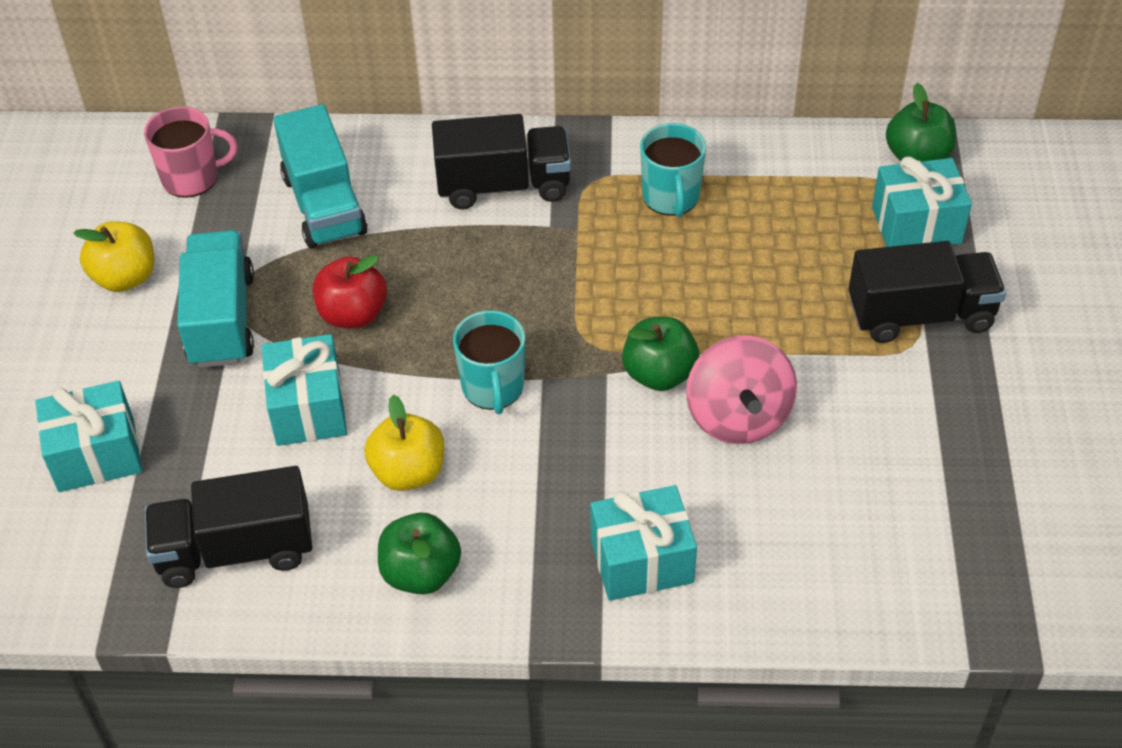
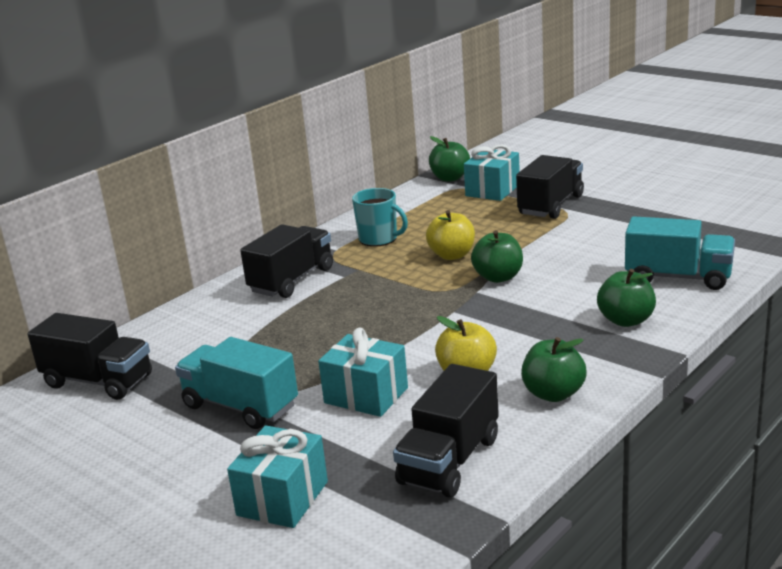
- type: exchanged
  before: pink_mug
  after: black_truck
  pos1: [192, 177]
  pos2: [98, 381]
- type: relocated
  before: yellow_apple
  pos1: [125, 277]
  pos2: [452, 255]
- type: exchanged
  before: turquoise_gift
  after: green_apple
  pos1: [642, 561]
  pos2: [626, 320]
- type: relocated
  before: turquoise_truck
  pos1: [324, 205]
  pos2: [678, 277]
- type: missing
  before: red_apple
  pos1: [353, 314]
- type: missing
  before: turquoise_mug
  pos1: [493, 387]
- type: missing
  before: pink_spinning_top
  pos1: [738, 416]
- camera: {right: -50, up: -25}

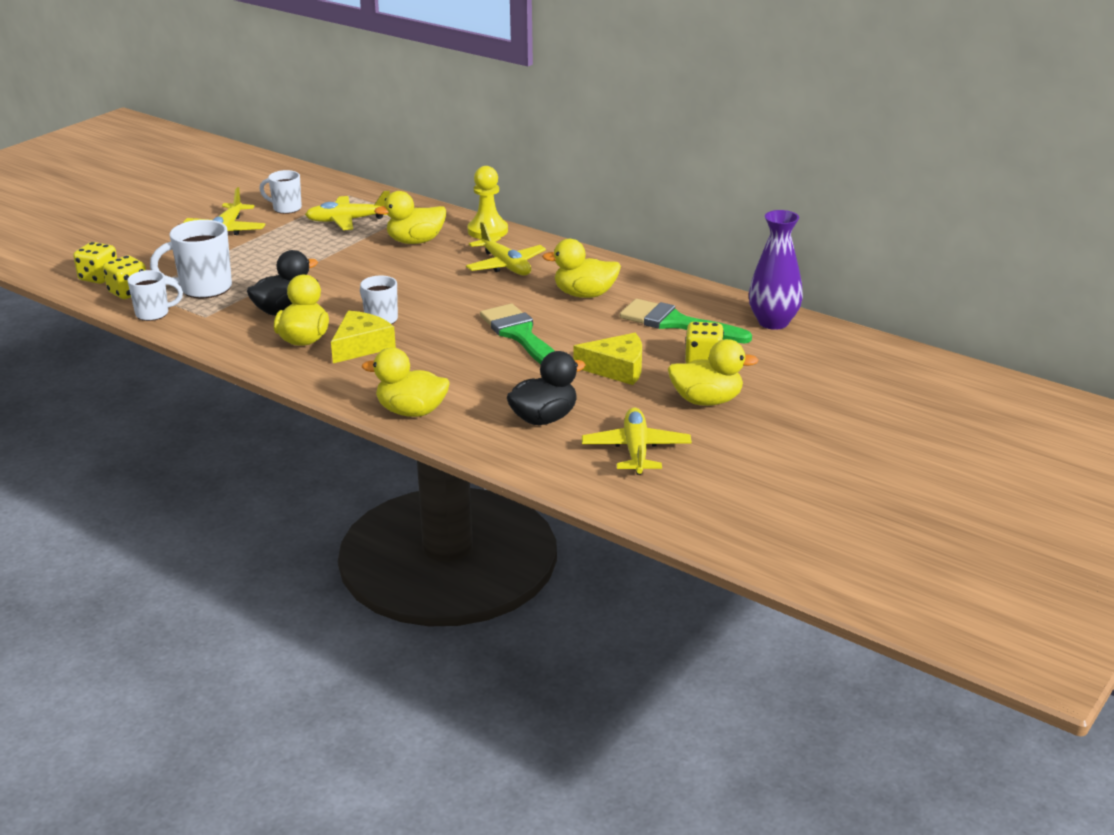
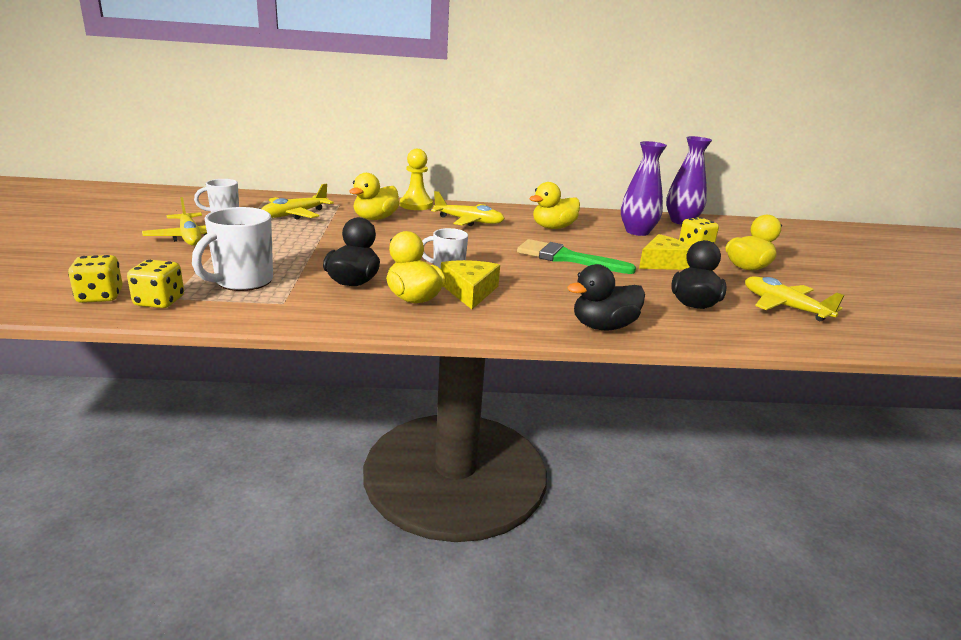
- type: colour
  before: yellow_duck
  after: black_duck
  pos1: [411, 411]
  pos2: [603, 326]
- type: exchanged
  before: green_brush
  after: purple_vase
  pos1: [676, 323]
  pos2: [637, 232]
- type: missing
  before: white_mug
  pos1: [153, 314]
- camera: {right: -40, up: -5}

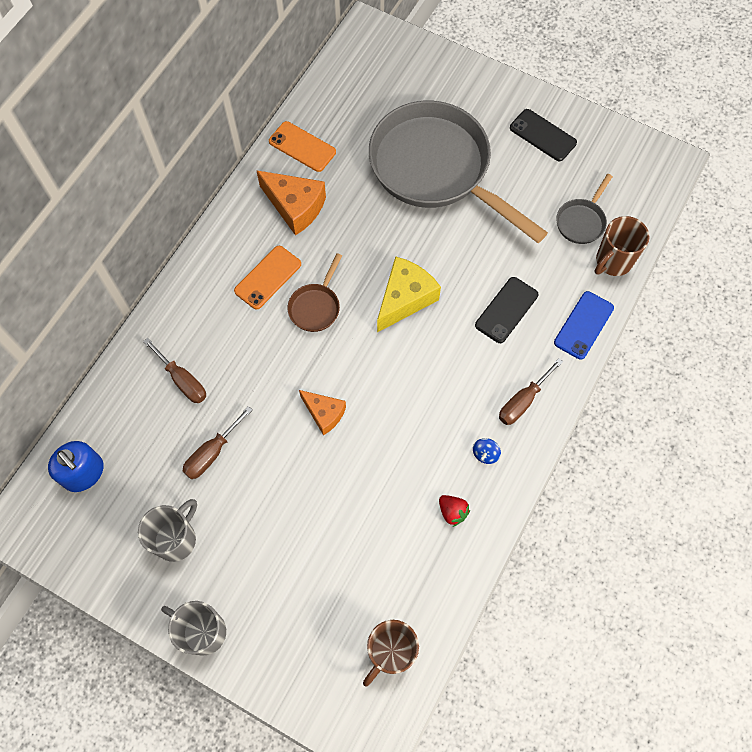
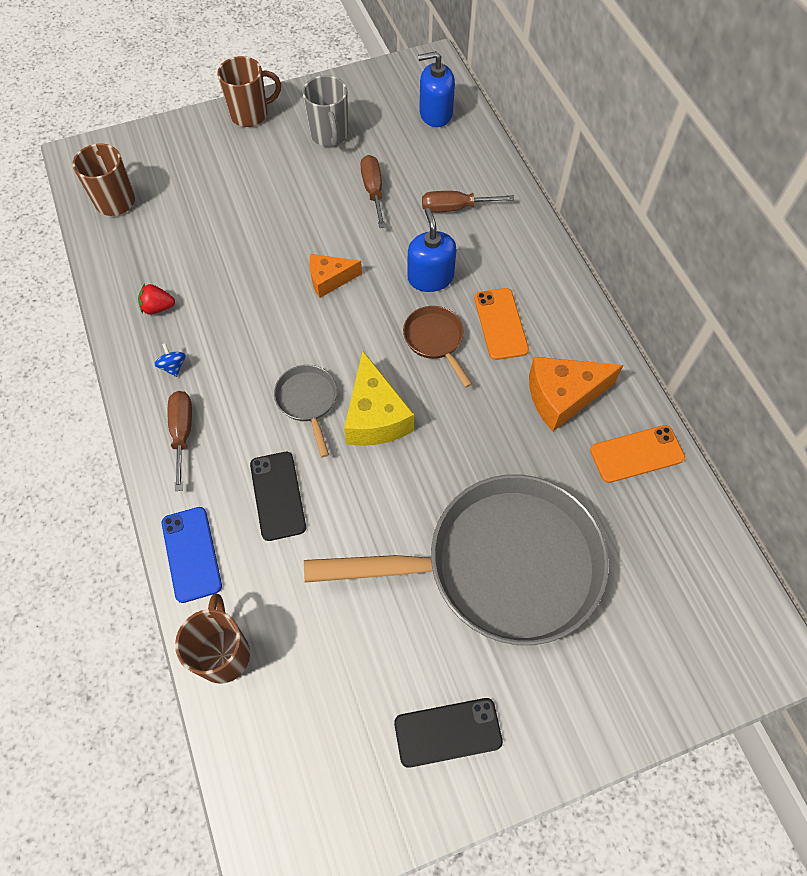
- type: colour
  before: grey_mug
  after: brown_mug
  pos1: [203, 631]
  pos2: [250, 114]
- type: relocated
  before: grey_pan
  pos1: [581, 221]
  pos2: [308, 401]
- type: appeared
  after: blue_soap_dispenser
  pos2: [430, 277]
- camera: {right: 130, up: -5}

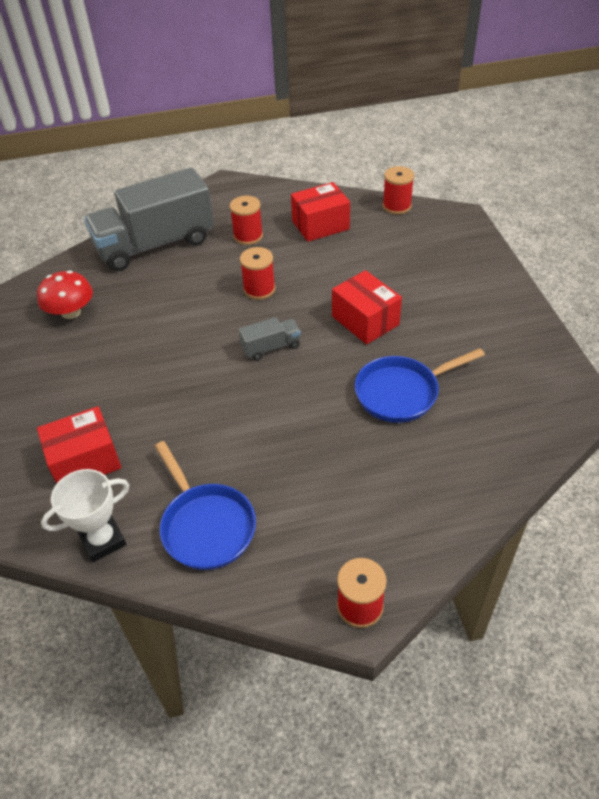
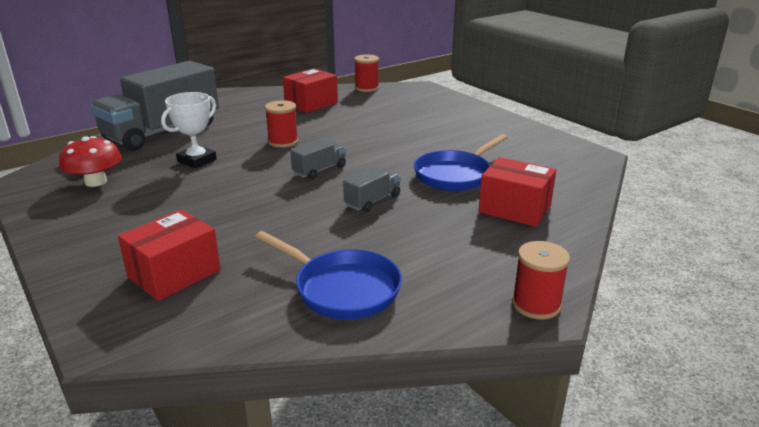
- type: relocated
  before: white_trophy
  pos1: [103, 540]
  pos2: [197, 160]
- type: appeared
  after: grey_truck
  pos2: [373, 201]
- type: relocated
  before: red_box
  pos1: [365, 320]
  pos2: [514, 209]
- type: missing
  before: red_spool
  pos1: [248, 236]
- camera: {right: -25, up: -20}

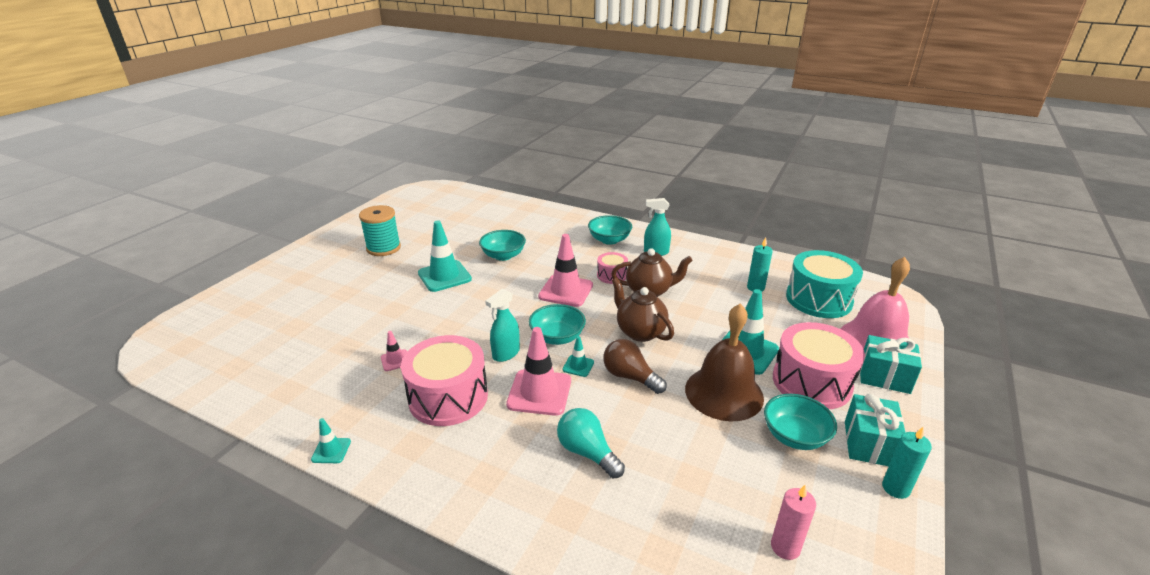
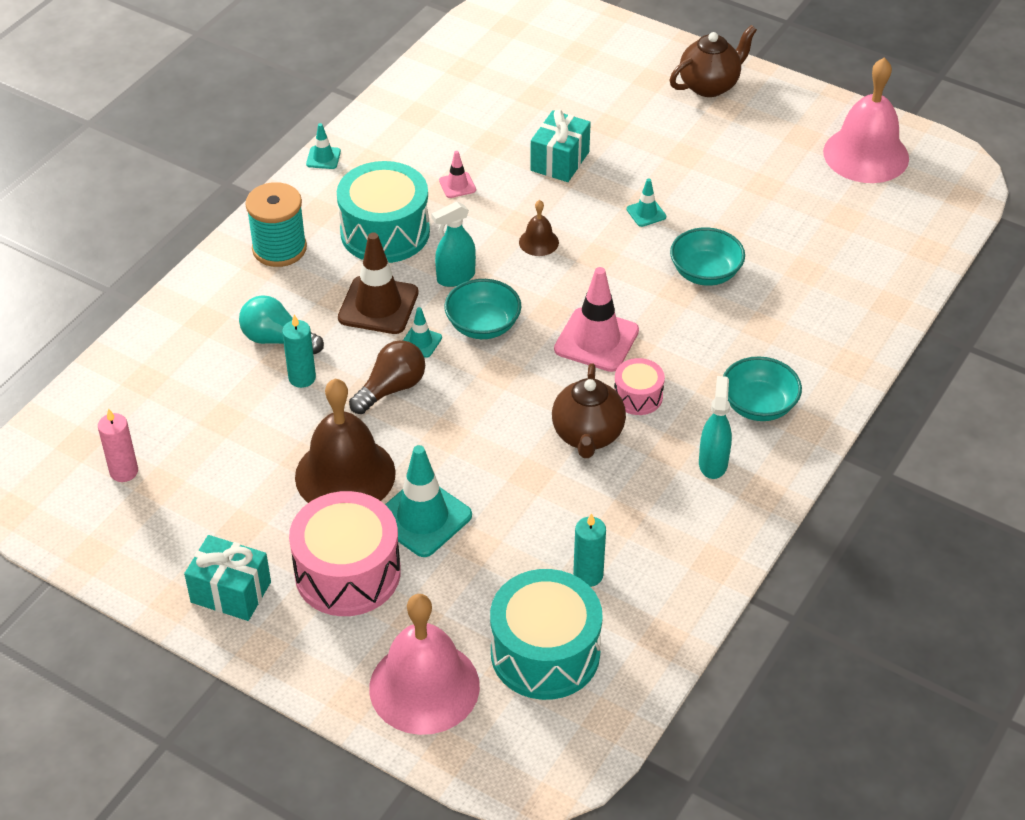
- type: spun
  before: turquoise_light_bulb
  pos1: [587, 452]
  pos2: [277, 339]
  turn: -120
- type: relocated
  before: turquoise_spool
  pos1: [383, 248]
  pos2: [279, 248]
- type: relocated
  before: turquoise_candle
  pos1: [895, 488]
  pos2: [302, 378]
- type: colour
  before: pink_drum
  after: turquoise_drum
  pos1: [448, 397]
  pos2: [385, 232]
- type: colour
  before: pink_traffic_cone
  after: brown_traffic_cone
  pos1: [539, 392]
  pos2: [378, 305]
- type: spun
  before: turquoise_spray_bottle
  pos1: [506, 354]
  pos2: [455, 277]
  turn: -75
- type: appeared
  after: brown_bell
  pos2: [538, 242]
- type: relocated
  before: turquoise_gift
  pos1: [884, 377]
  pos2: [560, 161]
- type: size
  before: turquoise_traffic_cone
  pos1: [444, 276]
  pos2: [646, 213]
  scale: 0.49
- type: relocated
  before: brown_teapot
  pos1: [640, 332]
  pos2: [709, 85]
- type: appeared
  after: pink_bell
  pos2: [866, 155]
- type: missing
  before: turquoise_bowl
  pos1: [794, 436]
- camera: {right: 95, up: 15}

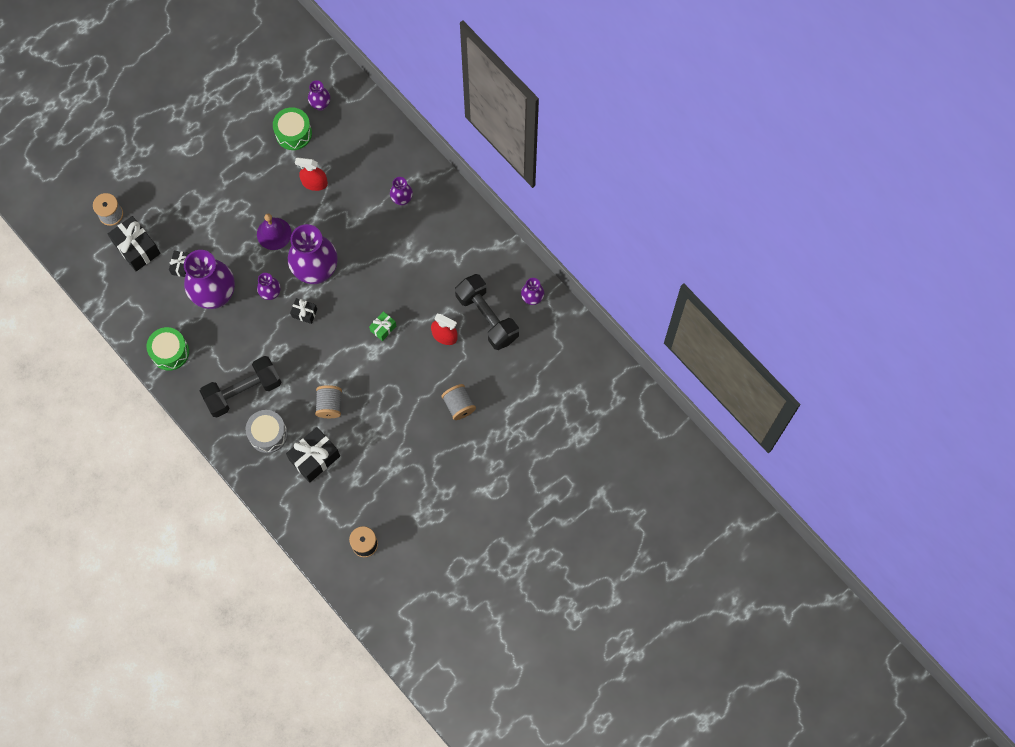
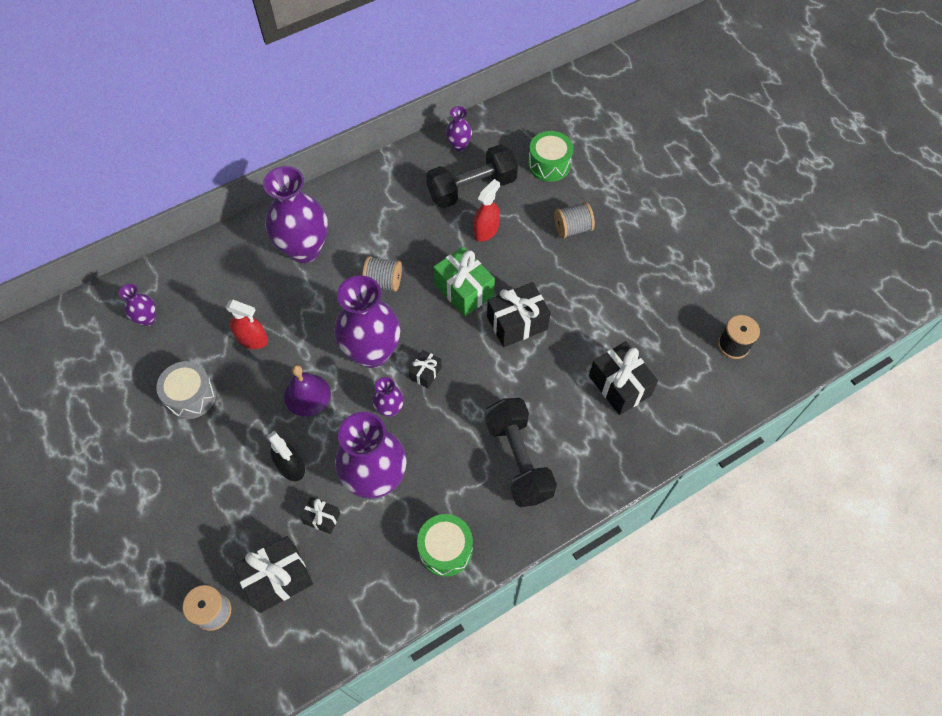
- type: relocated
  before: grey_drum
  pos1: [268, 434]
  pos2: [191, 396]
- type: spun
  before: red_spray_bottle
  pos1: [314, 183]
  pos2: [252, 339]
  turn: -90
- type: size
  before: purple_vase
  pos1: [402, 199]
  pos2: [304, 249]
  scale: 2.11
- type: appeared
  after: black_spray_bottle
  pos2: [291, 466]
- type: relocated
  before: grey_spool
  pos1: [329, 405]
  pos2: [383, 282]
- type: size
  before: green_gift
  pos1: [383, 328]
  pos2: [464, 290]
  scale: 1.87
- type: appeared
  after: black_gift
  pos2: [517, 323]
- type: relocated
  before: green_drum
  pos1: [293, 133]
  pos2: [549, 164]
- camera: {right: -80, up: -10}

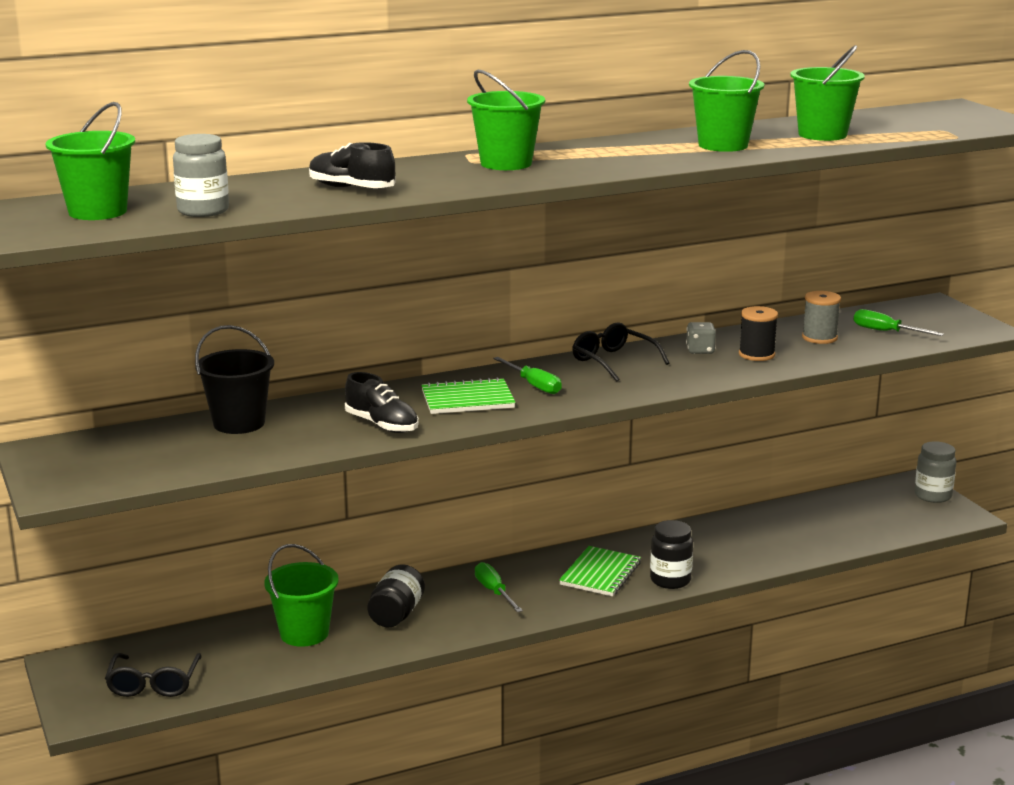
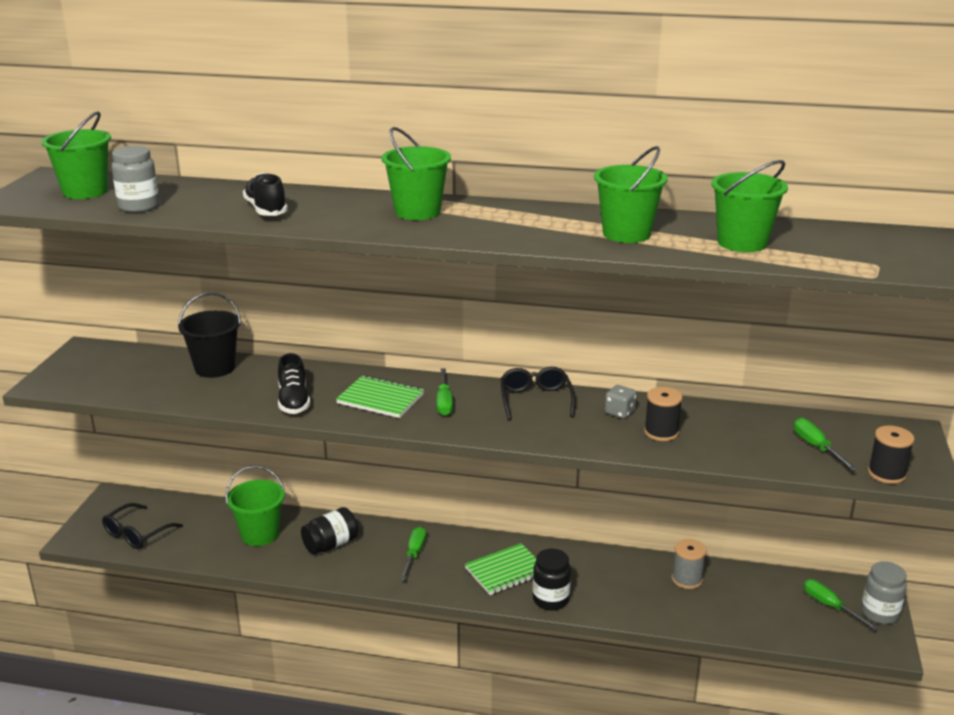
- type: relocated
  before: grey_spool
  pos1: [819, 338]
  pos2: [687, 579]
- type: appeared
  after: green_screwdriver
  pos2: [830, 606]
- type: appeared
  after: black_spool
  pos2: [886, 474]
- camera: {right: 35, up: 5}

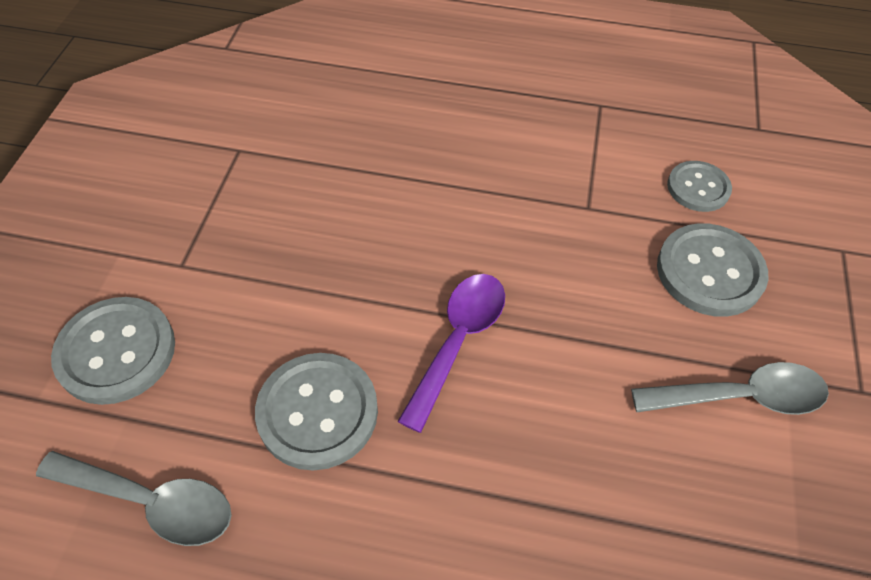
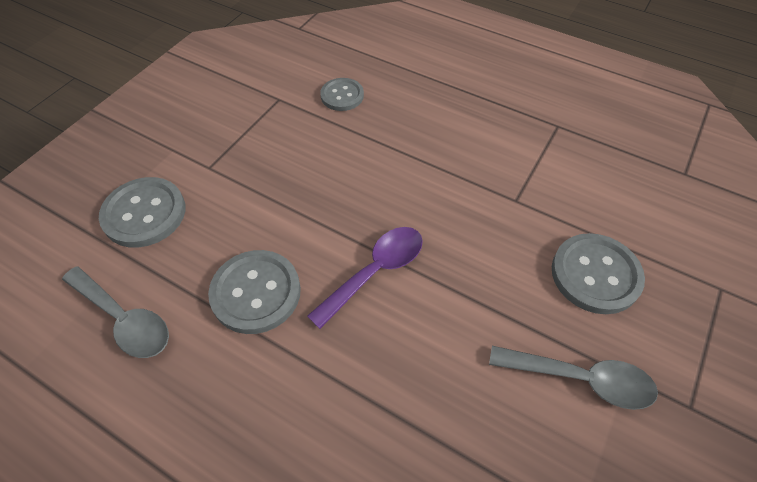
- type: relocated
  before: grey_button
  pos1: [698, 188]
  pos2: [342, 96]
- camera: {right: 20, up: 0}

